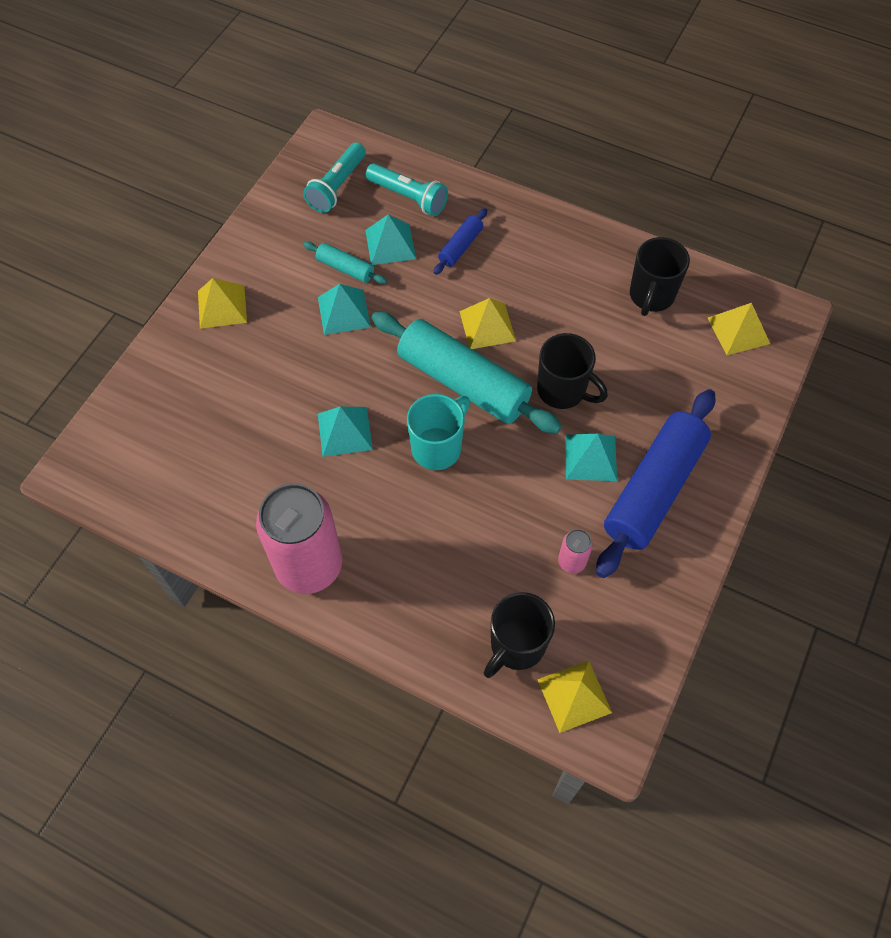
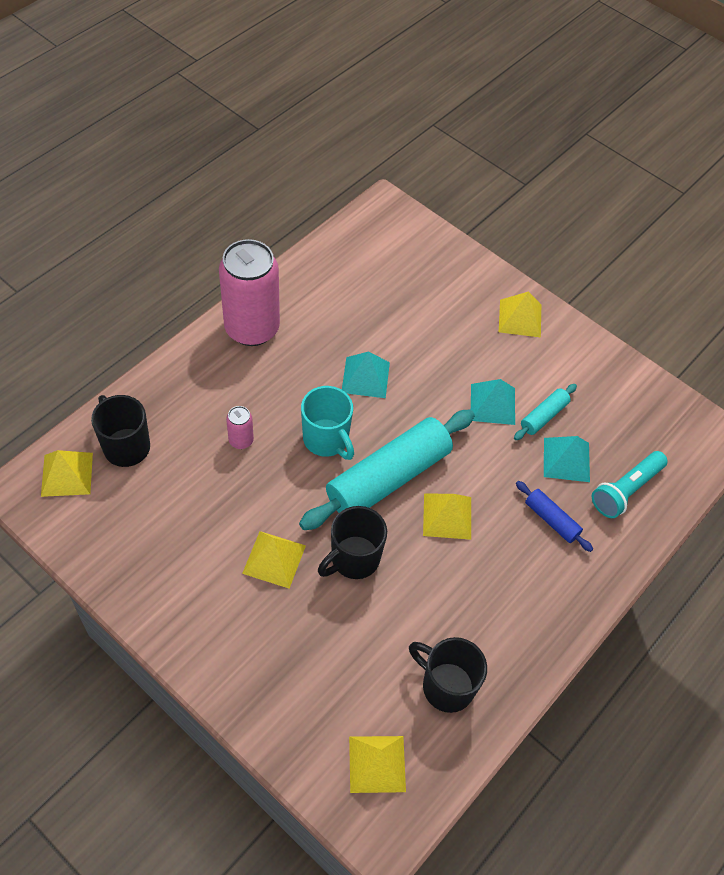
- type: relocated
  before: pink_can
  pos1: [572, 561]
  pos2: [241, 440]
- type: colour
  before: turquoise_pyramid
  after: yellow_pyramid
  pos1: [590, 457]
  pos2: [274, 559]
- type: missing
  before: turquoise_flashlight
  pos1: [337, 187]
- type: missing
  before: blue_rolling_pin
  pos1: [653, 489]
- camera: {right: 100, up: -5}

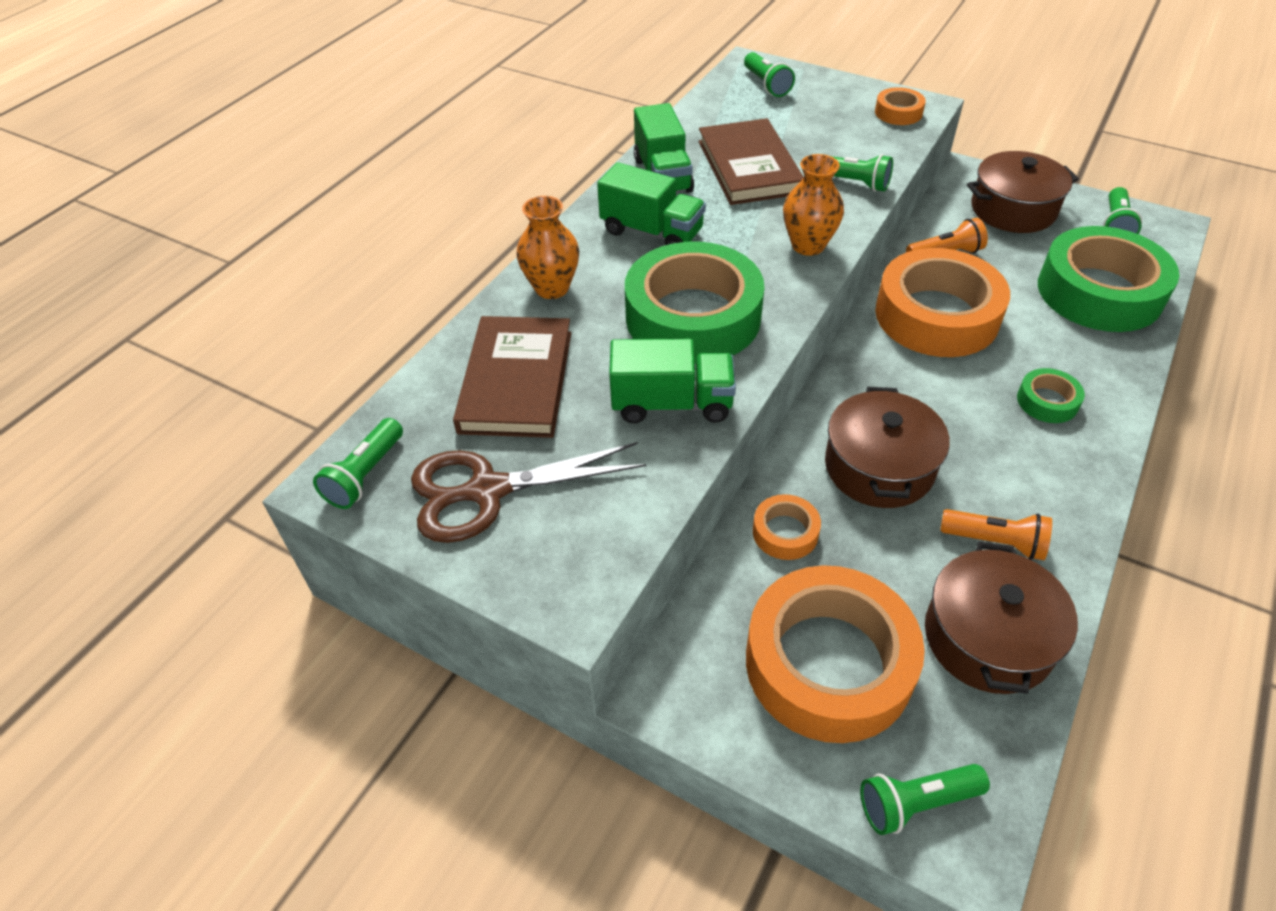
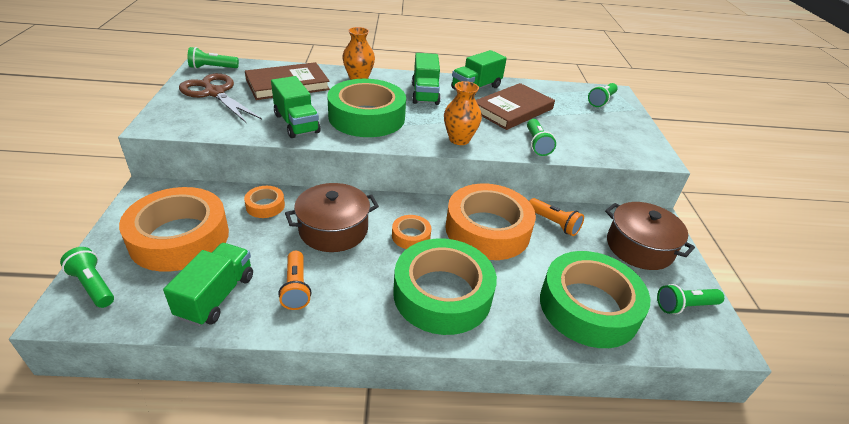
- type: exchanged
  before: brown_pot
  after: green_truck
  pos1: [988, 638]
  pos2: [216, 296]
- type: relocated
  before: orange_tape
  pos1: [898, 112]
  pos2: [411, 236]
- type: size
  before: green_tape
  pos1: [1047, 401]
  pos2: [442, 294]
  scale: 2.27
- camera: {right: 55, up: -10}

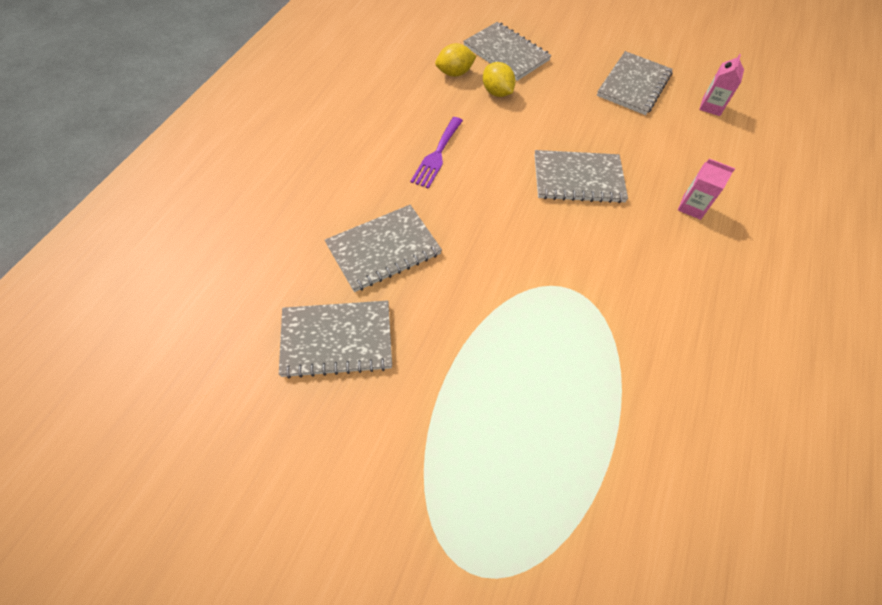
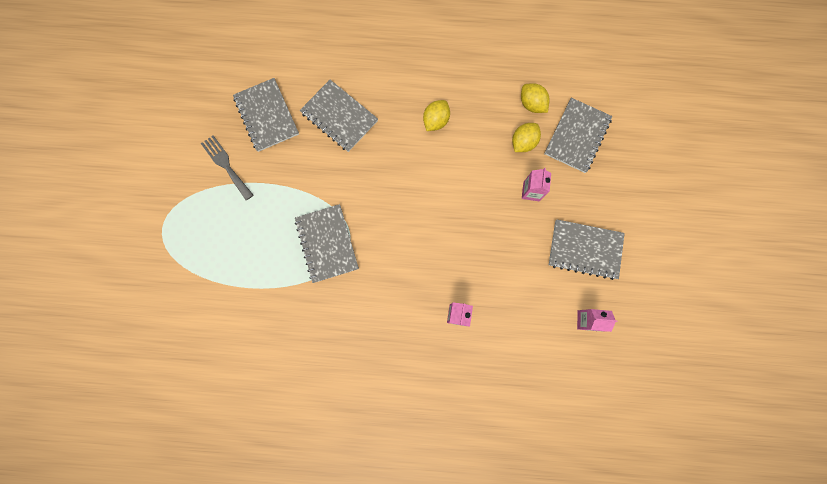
- type: appeared
  after: grey_fork
  pos2: [226, 165]
- type: relocated
  before: grey_notebook
  pos1: [578, 178]
  pos2: [327, 243]
- type: exchanged
  before: purple_fork
  after: yellow_lemon
  pos1: [437, 155]
  pos2: [435, 121]
- type: appeared
  after: pink_carton
  pos2: [531, 191]
- camera: {right: 75, up: 20}

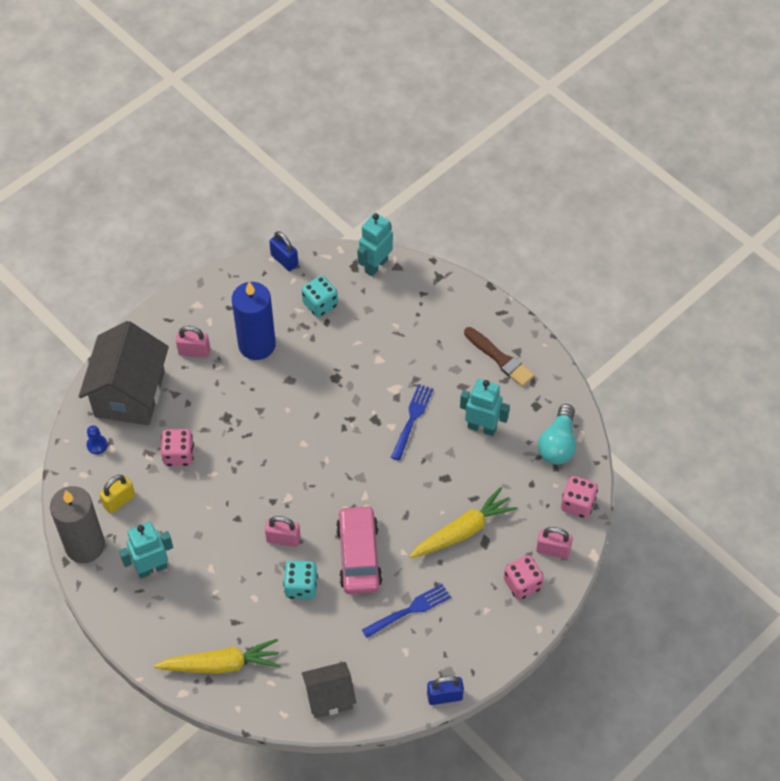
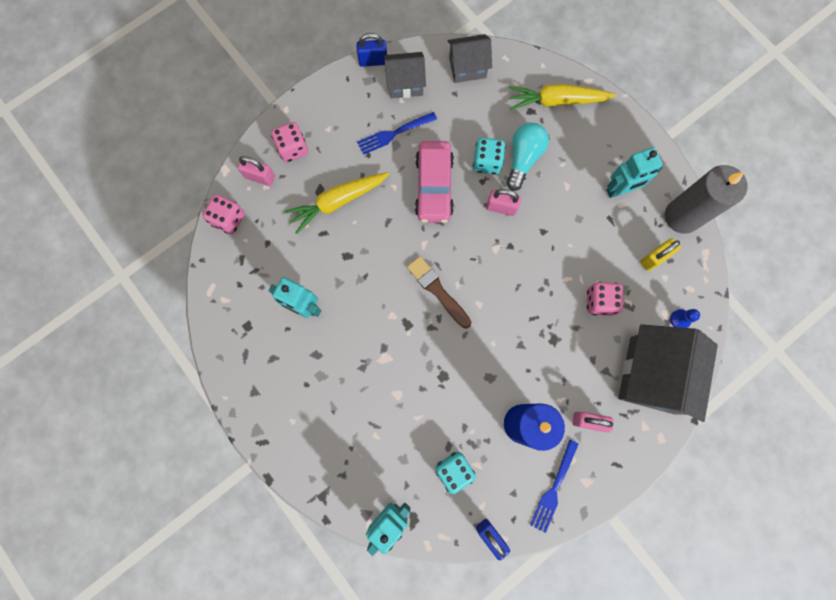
- type: appeared
  after: grey_house
  pos2: [405, 84]
- type: relocated
  before: brown_brush
  pos1: [500, 358]
  pos2: [437, 290]
- type: relocated
  before: turquoise_light_bulb
  pos1: [558, 444]
  pos2: [523, 158]
- type: relocated
  before: blue_fork
  pos1: [412, 420]
  pos2: [554, 488]
- camera: {right: -175, up: 20}

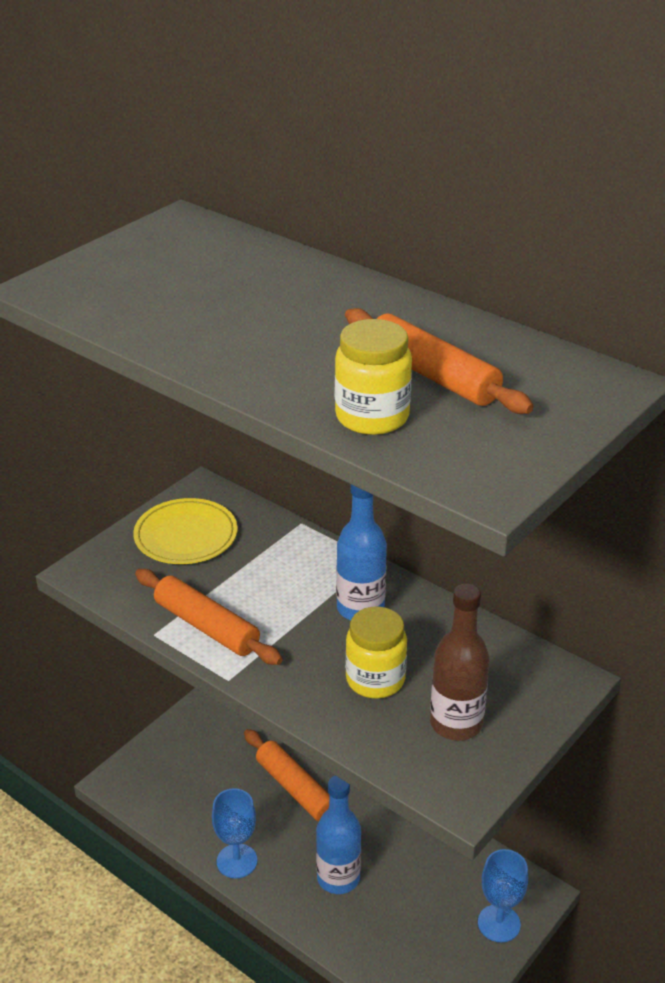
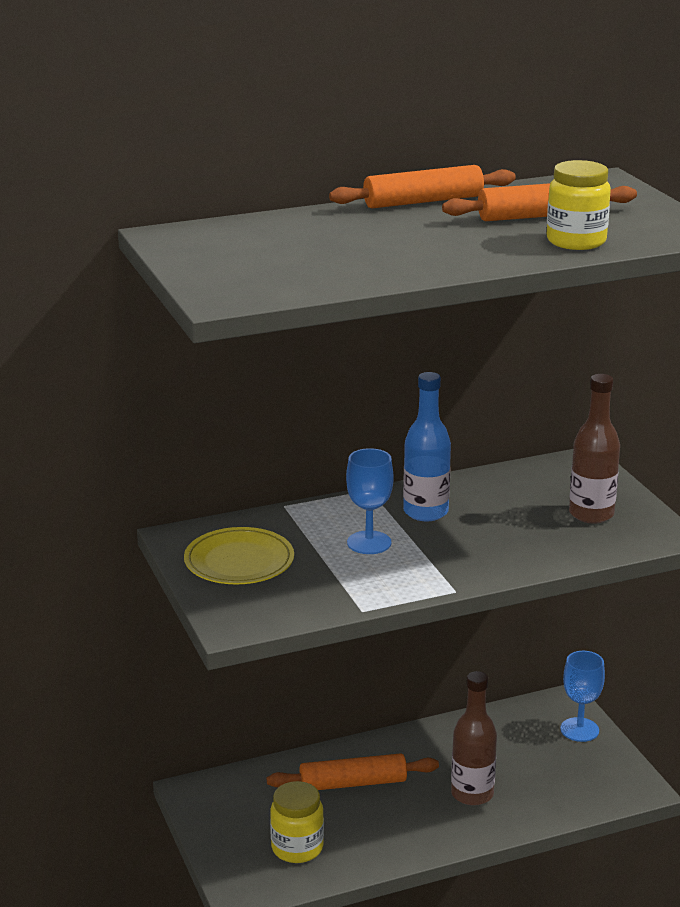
- type: relocated
  before: yellow_jar
  pos1: [375, 679]
  pos2: [297, 848]
- type: relocated
  before: orange_rolling_pin
  pos1: [207, 626]
  pos2: [423, 201]
- type: relocated
  before: blue_goblet
  pos1: [237, 861]
  pos2: [369, 543]
- type: colour
  before: blue_bottle
  after: brown_bottle
  pos1: [338, 878]
  pos2: [472, 794]
- camera: {right: -60, up: -10}

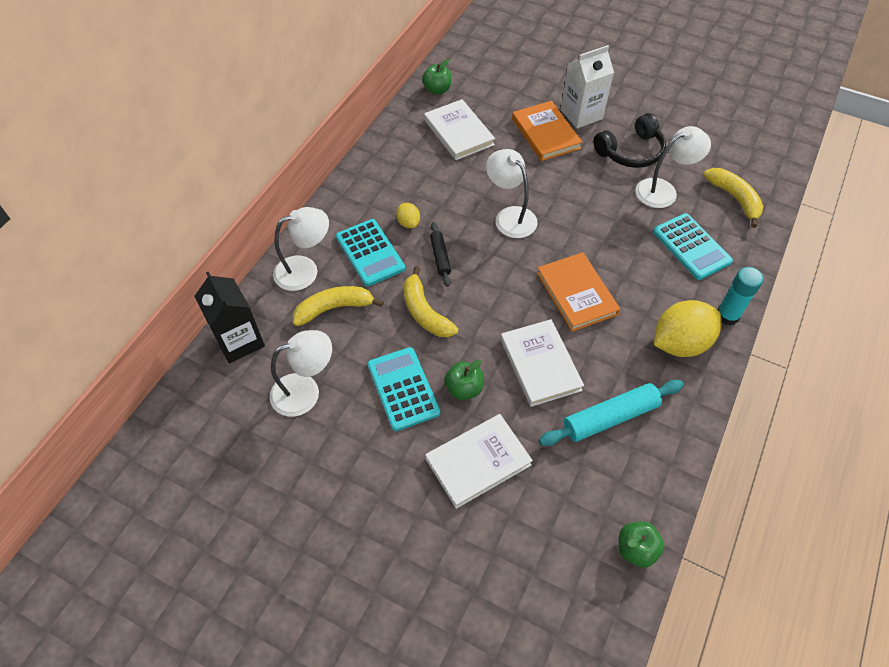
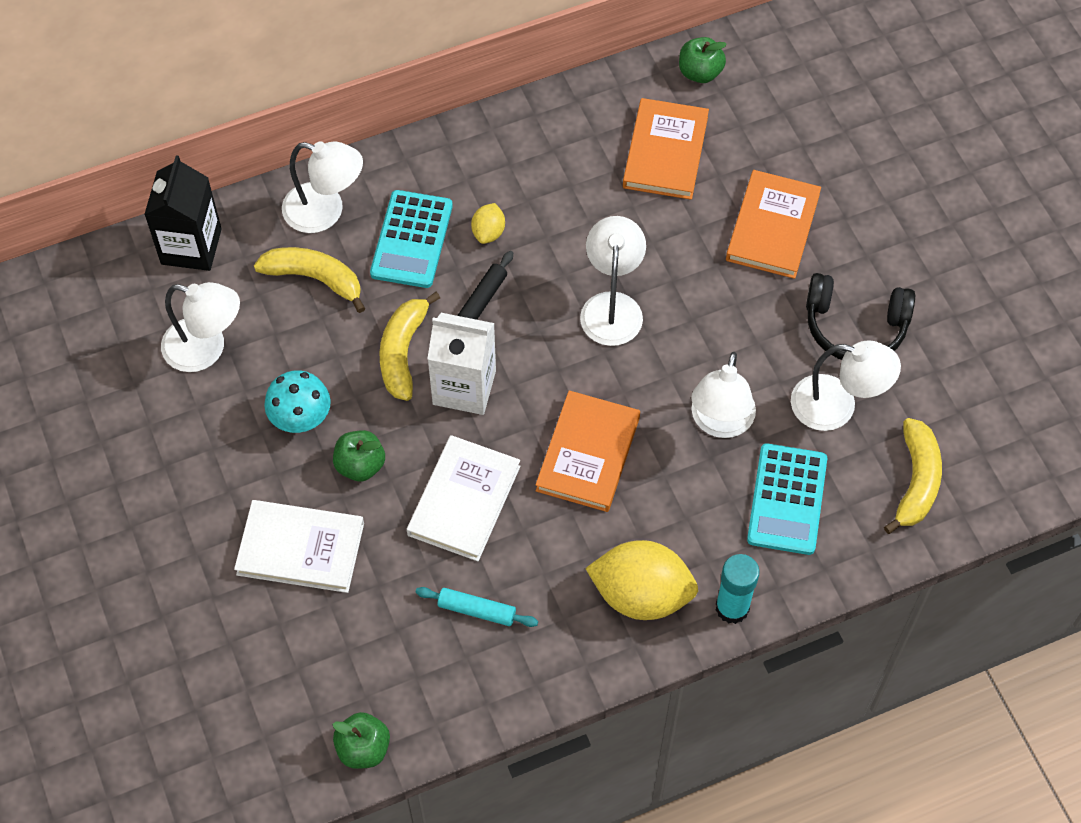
- type: exchanged
  before: turquoise_calculator
  after: turquoise_mushroom
  pos1: [403, 389]
  pos2: [301, 419]
- type: size
  before: turquoise_rolling_pin
  pos1: [610, 417]
  pos2: [476, 610]
  scale: 0.58
- type: relocated
  before: white_carton
  pos1: [581, 114]
  pos2: [464, 387]
- type: colour
  before: white_book
  after: orange_book
  pos1: [458, 132]
  pos2: [665, 152]
- type: appeared
  after: white_lamp
  pos2: [720, 423]
- camera: {right: 40, up: 5}

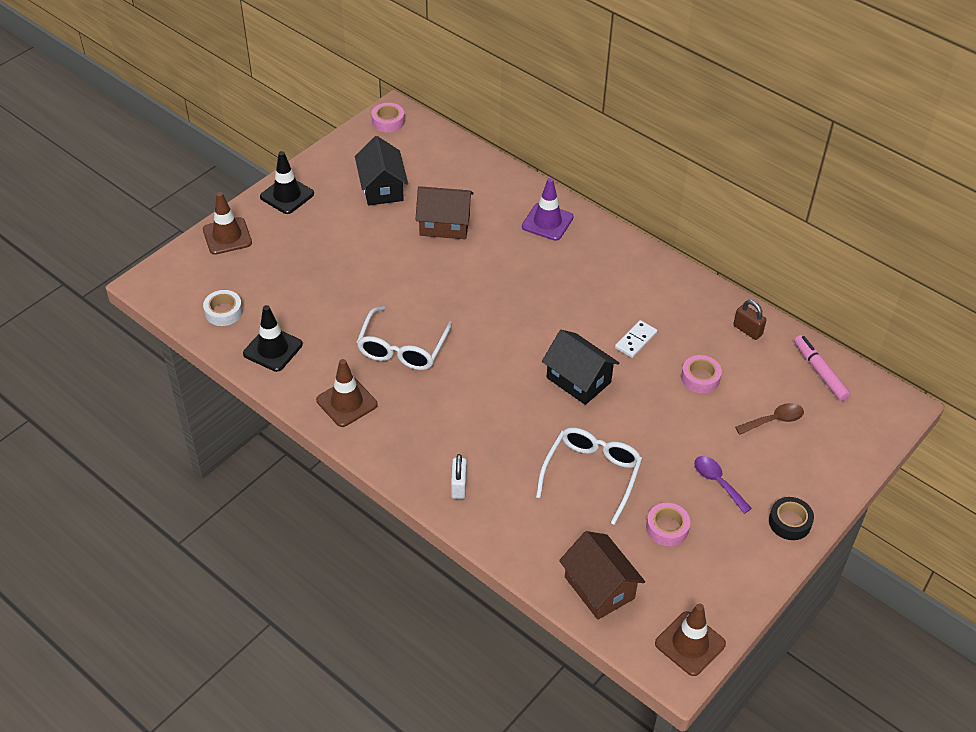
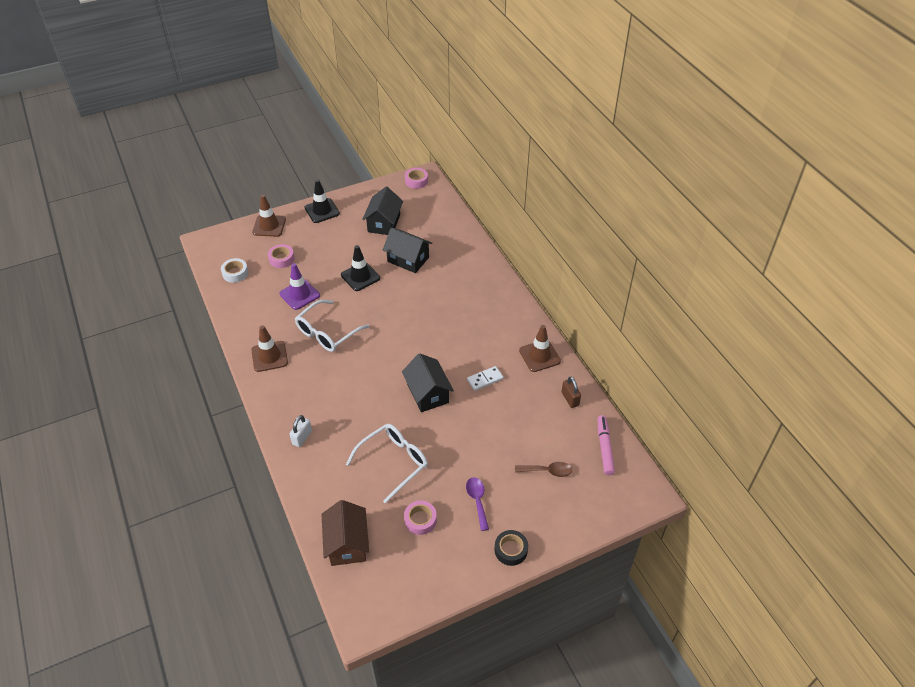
- type: relocated
  before: pink_tape
  pos1: [700, 378]
  pos2: [281, 259]
- type: relocated
  before: purple_traffic_cone
  pos1: [547, 222]
  pos2: [299, 294]
- type: relocated
  before: black_traffic_cone
  pos1: [273, 349]
  pos2: [360, 276]
- type: colour
  before: brown_house
  after: black_house
  pos1: [444, 225]
  pos2: [408, 259]
- type: relocated
  before: brown_traffic_cone
  pos1: [690, 644]
  pos2: [539, 356]
- camera: {right: 25, up: 0}

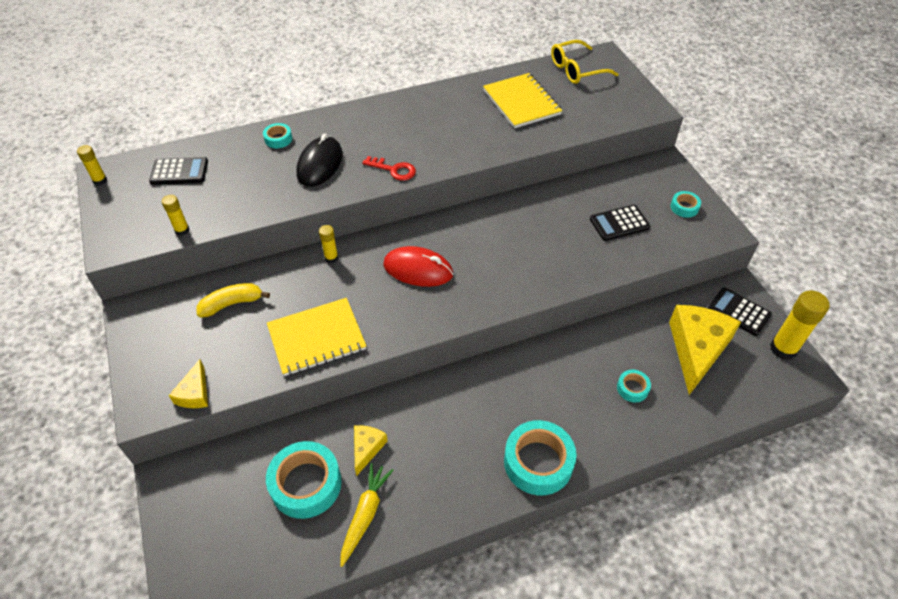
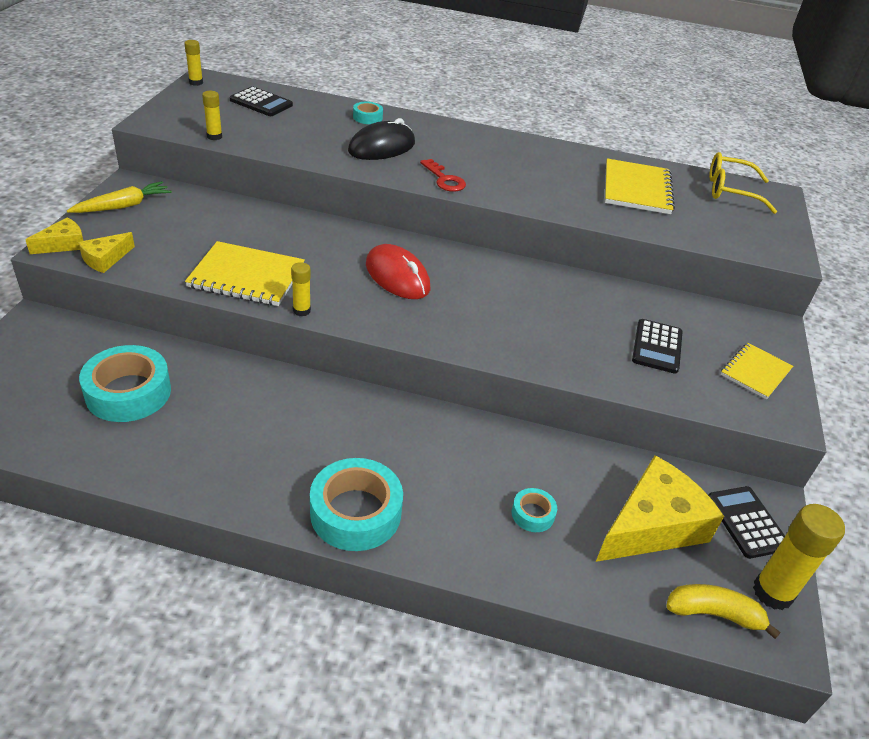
- type: relocated
  before: yellow_cheese
  pos1: [367, 448]
  pos2: [63, 244]
- type: relocated
  before: yellow_carrot
  pos1: [365, 514]
  pos2: [123, 206]
- type: relocated
  before: yellow_glue_stick
  pos1: [331, 258]
  pos2: [301, 311]
- type: spun
  before: black_calculator
  pos1: [619, 223]
  pos2: [657, 347]
  turn: -90
- type: relocated
  before: yellow_banana
  pos1: [232, 304]
  pos2: [714, 614]
- type: exchanged
  before: turquoise_tape
  after: yellow_notebook
  pos1: [684, 207]
  pos2: [755, 372]
- camera: {right: 30, up: -10}

